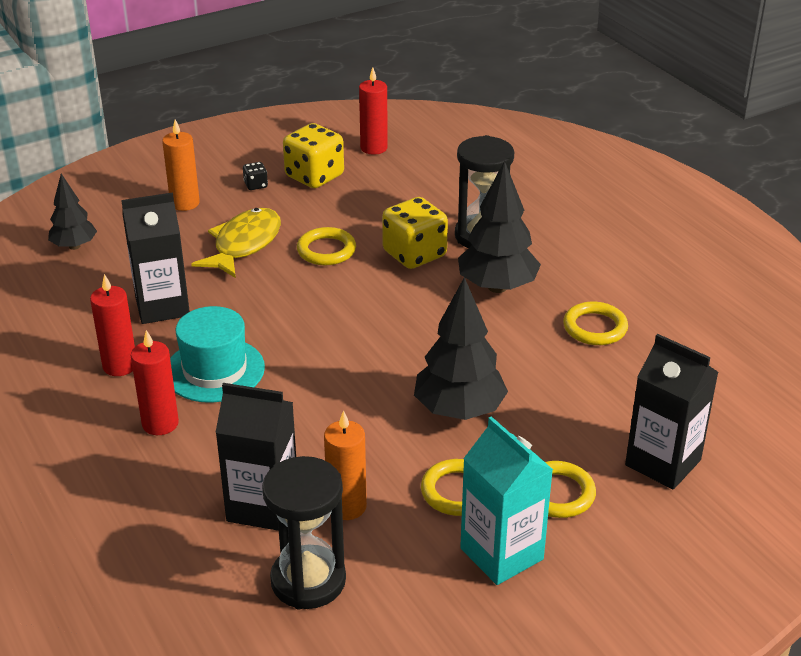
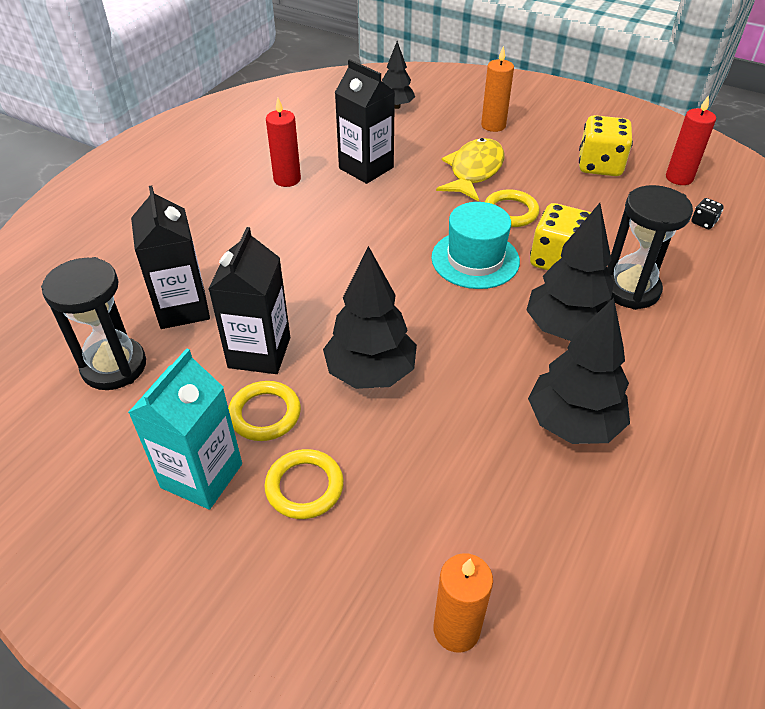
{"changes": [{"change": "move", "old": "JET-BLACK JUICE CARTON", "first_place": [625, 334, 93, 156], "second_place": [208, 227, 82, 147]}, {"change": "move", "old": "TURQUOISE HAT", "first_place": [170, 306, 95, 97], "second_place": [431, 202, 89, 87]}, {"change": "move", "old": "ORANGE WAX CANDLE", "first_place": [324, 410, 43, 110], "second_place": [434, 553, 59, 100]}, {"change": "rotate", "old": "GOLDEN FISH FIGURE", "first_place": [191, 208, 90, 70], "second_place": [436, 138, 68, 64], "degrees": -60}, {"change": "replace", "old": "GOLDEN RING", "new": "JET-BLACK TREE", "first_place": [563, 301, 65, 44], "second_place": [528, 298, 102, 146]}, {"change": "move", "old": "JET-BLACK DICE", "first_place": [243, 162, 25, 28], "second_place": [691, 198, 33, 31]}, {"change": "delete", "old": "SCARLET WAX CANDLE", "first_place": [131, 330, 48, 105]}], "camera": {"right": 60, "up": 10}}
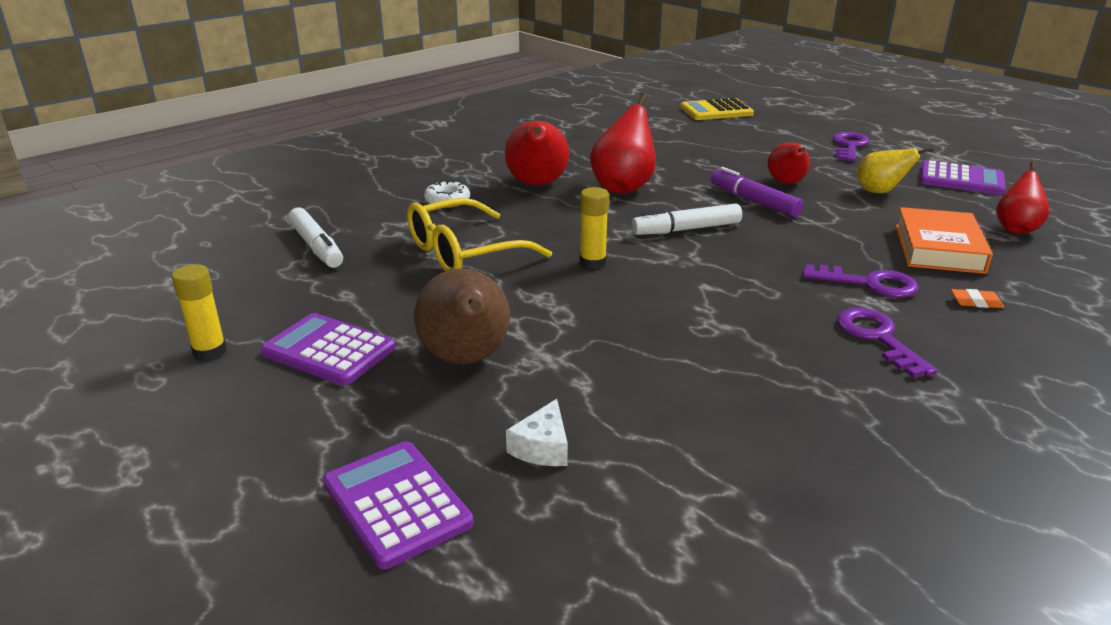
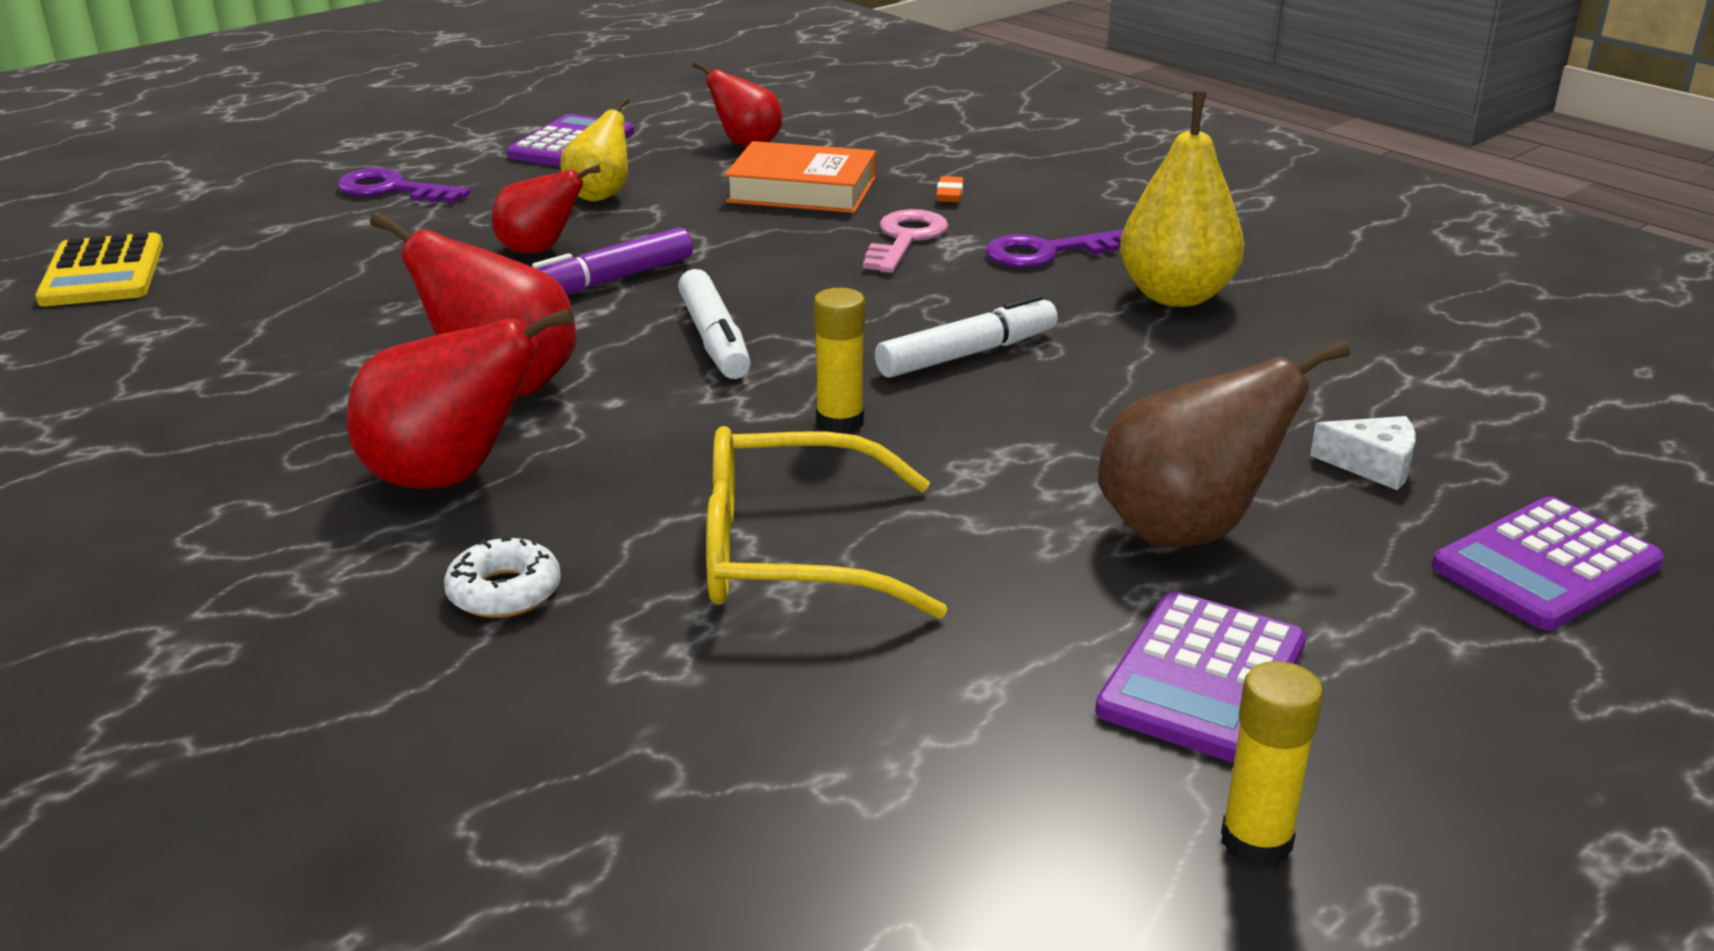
{"changes": [{"change": "rotate", "old": "GOLDEN EYEGLASSES", "first_place": [407, 198, 145, 74], "second_place": [706, 426, 241, 193], "degrees": 120}, {"change": "recolor", "old": "PURPLE LATCHKEY", "new": "ROSY LATCHKEY", "first_place": [802, 264, 117, 34], "second_place": [863, 209, 85, 64]}, {"change": "move", "old": "WHITE MARKER", "first_place": [288, 208, 55, 60], "second_place": [875, 294, 183, 84]}, {"change": "insert", "new": "GOLDEN PEAR", "second_place": [1120, 91, 125, 216]}], "camera": {"right": -90, "up": 0}}
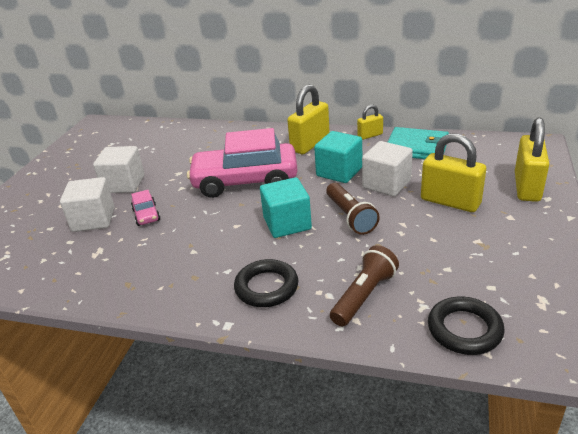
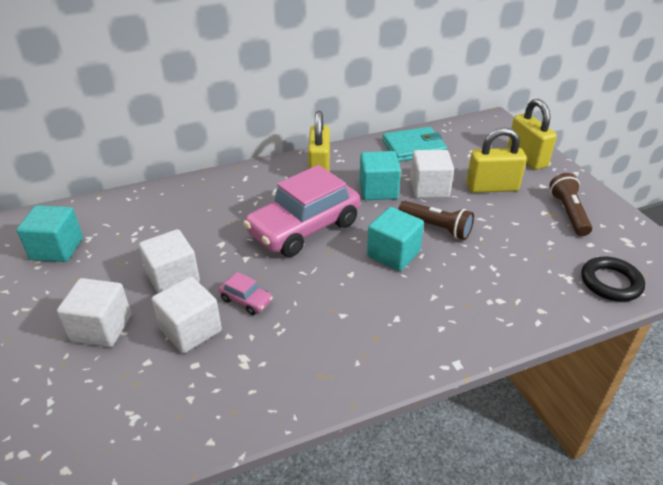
{"changes": [{"change": "insert", "new": "TURQUOISE CUBE", "second_place": [17, 205, 66, 57]}, {"change": "insert", "new": "WHITE CUBE", "second_place": [57, 278, 74, 69]}, {"change": "move", "old": "RUSSET FLASHLIGHT", "first_place": [330, 245, 69, 82], "second_place": [549, 173, 43, 63]}, {"change": "delete", "old": "JET-BLACK RING", "first_place": [234, 259, 64, 48]}, {"change": "delete", "old": "GOLDEN PADLOCK", "first_place": [357, 105, 26, 35]}], "camera": {"right": -40, "up": 5}}
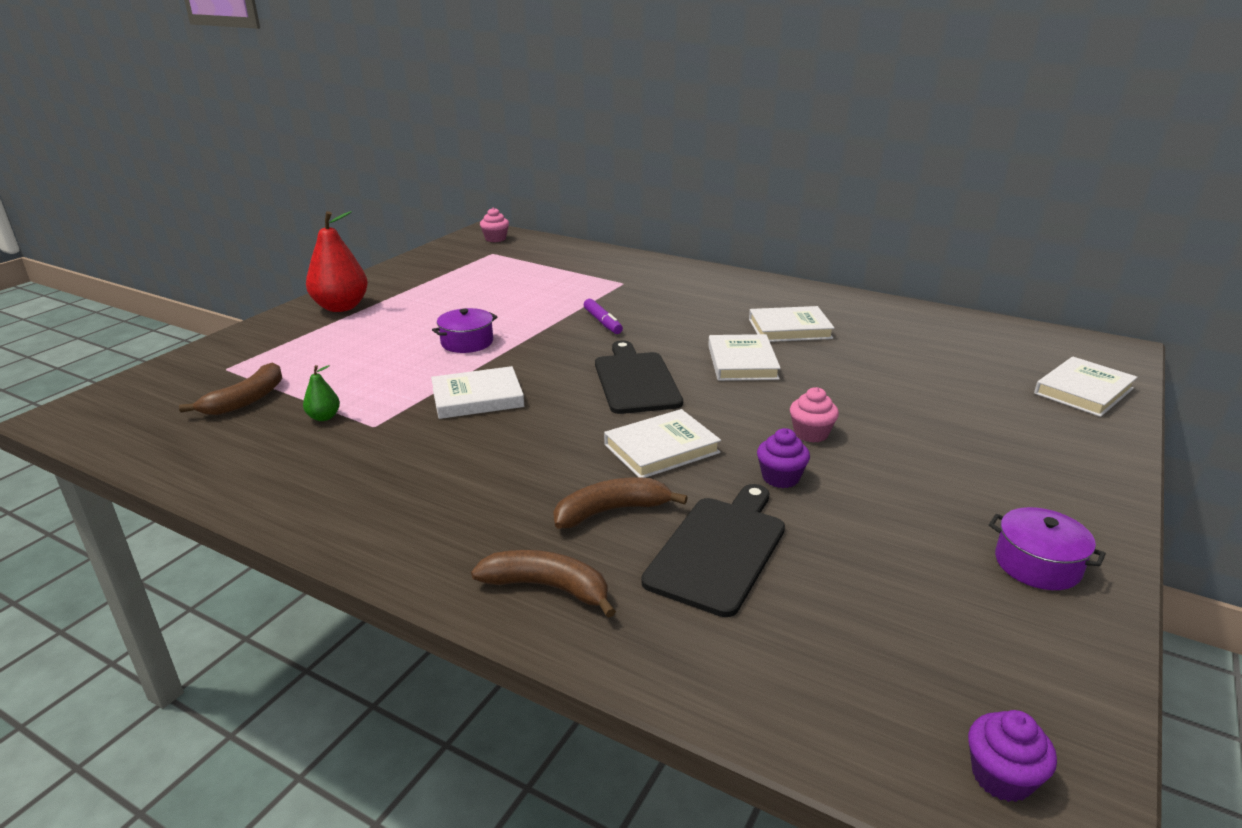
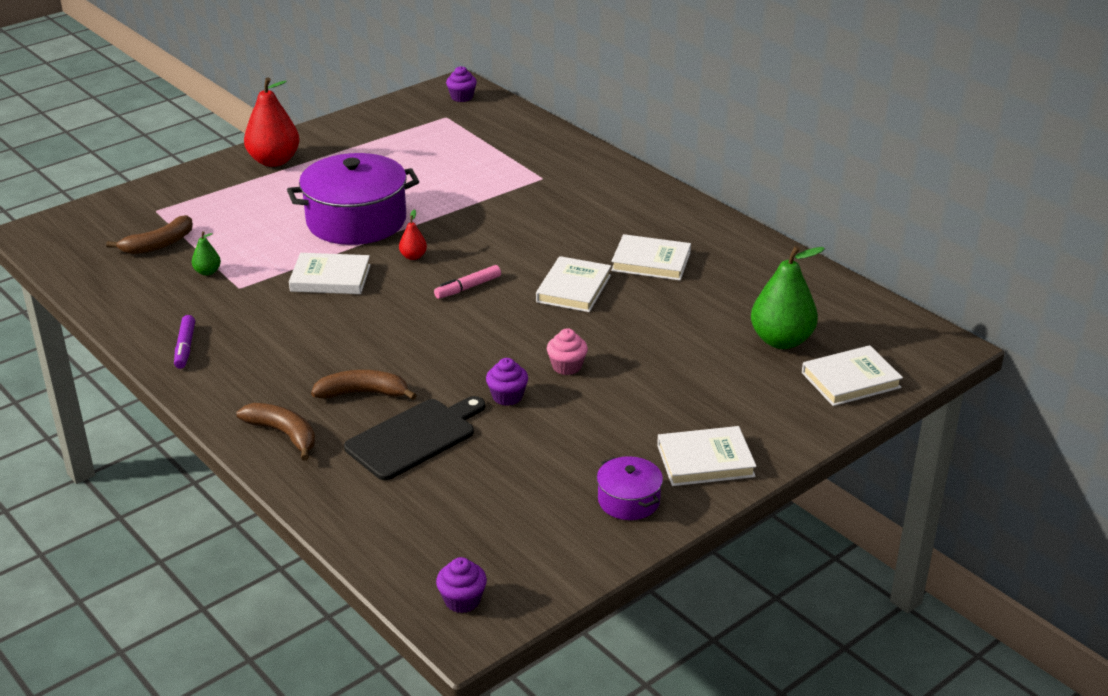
{"changes": [{"change": "move", "old": "PURPLE MARKER", "first_place": [584, 299, 39, 35], "second_place": [174, 315, 21, 54]}, {"change": "resize", "old": "PURPLE POT", "first_place": [432, 308, 65, 45], "second_place": [287, 153, 132, 92], "factor": 2.1}, {"change": "insert", "new": "SCARLET PEAR", "second_place": [399, 209, 28, 51]}, {"change": "replace", "old": "JET-BLACK CHOPPING BOARD", "new": "ROSY MARKER", "first_place": [595, 341, 88, 73], "second_place": [434, 265, 67, 34]}, {"change": "recolor", "old": "ROSY CUPCAKE", "new": "PURPLE CUPCAKE", "first_place": [480, 208, 29, 34], "second_place": [446, 66, 31, 36]}, {"change": "move", "old": "WHITE HARDCOVER", "first_place": [604, 409, 117, 69], "second_place": [657, 426, 100, 60]}, {"change": "insert", "new": "EMERALD PEAR", "second_place": [751, 246, 74, 103]}], "camera": {"right": 20, "up": 5}}
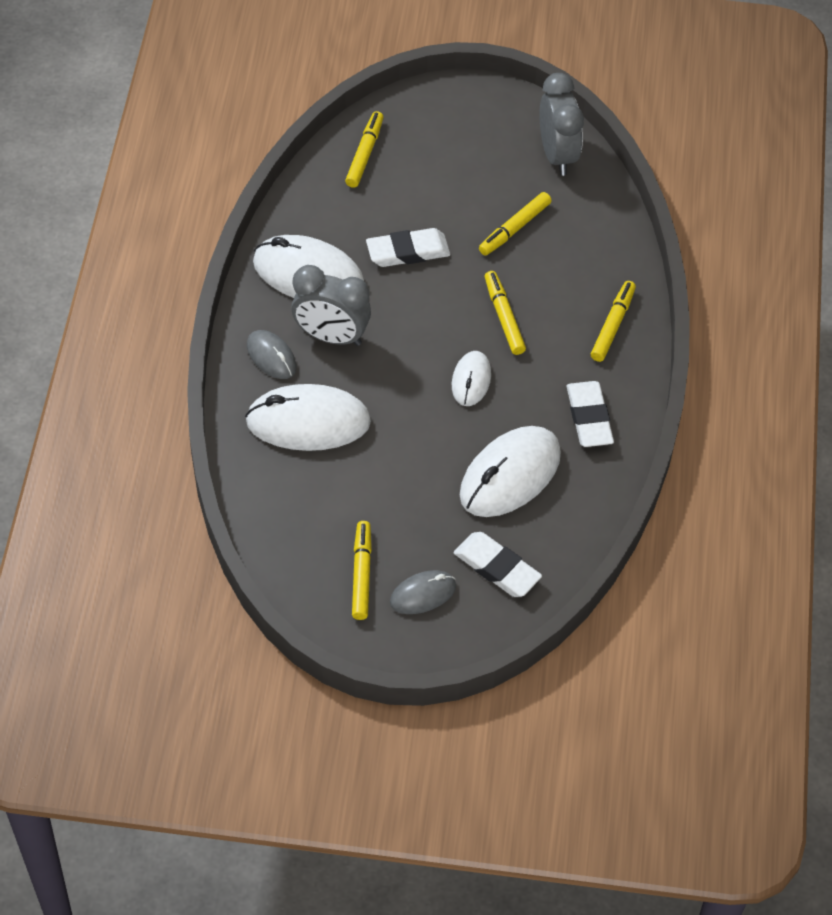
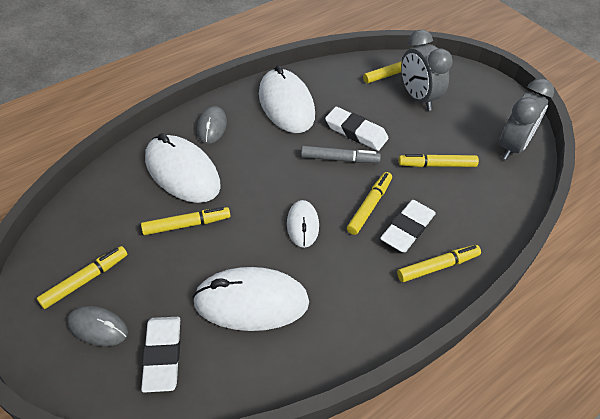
{"changes": [{"change": "insert", "new": "GOLDEN MARKER", "second_place": [141, 207, 89, 28]}, {"change": "rotate", "old": "WHITE COMPUTER MOUSE", "first_place": [452, 351, 39, 55], "second_place": [287, 200, 32, 48], "degrees": -60}, {"change": "insert", "new": "GRAY MARKER", "second_place": [301, 146, 80, 17]}, {"change": "move", "old": "WHITE GUM ERASER", "first_place": [567, 381, 47, 66], "second_place": [380, 200, 56, 52]}, {"change": "move", "old": "GRAY ALARM CLOCK", "first_place": [291, 265, 80, 81], "second_place": [401, 30, 52, 81]}], "camera": {"right": 45, "up": -5}}
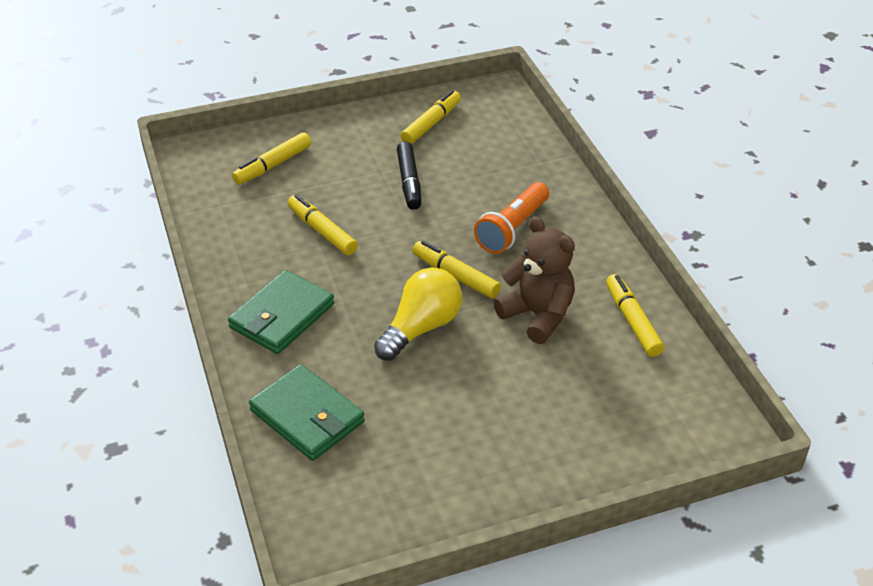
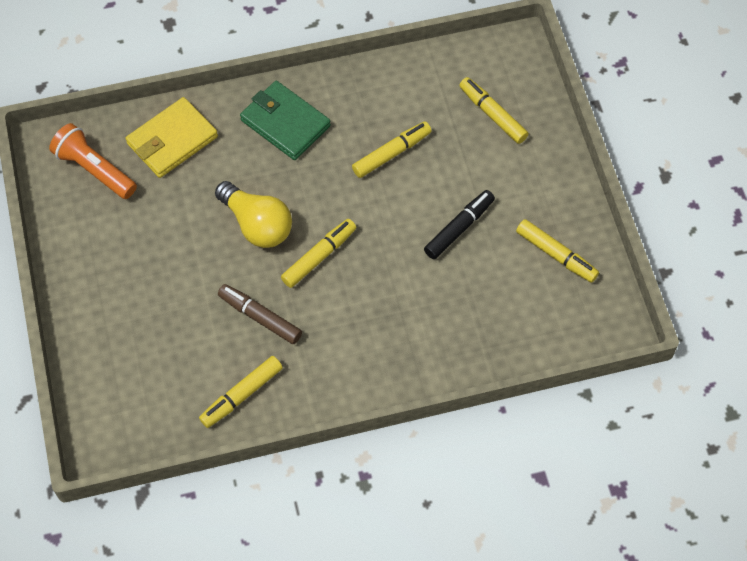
{"changes": [{"change": "move", "old": "ORANGE FLASHLIGHT", "first_place": [474, 182, 75, 72], "second_place": [49, 123, 88, 76]}, {"change": "recolor", "old": "EMERALD WALLET", "new": "GOLDEN WALLET", "first_place": [249, 364, 116, 97], "second_place": [126, 97, 92, 81]}, {"change": "rotate", "old": "GOLDEN MARKER", "first_place": [606, 274, 58, 83], "second_place": [199, 356, 84, 72], "degrees": 150}, {"change": "replace", "old": "RUSSET TEDDY BEAR", "new": "RUSSET MARKER", "first_place": [494, 216, 81, 128], "second_place": [218, 284, 84, 60]}, {"change": "rotate", "old": "JET-BLACK MARKER", "first_place": [397, 141, 24, 69], "second_place": [424, 190, 71, 69], "degrees": 135}], "camera": {"right": 95, "up": 20}}
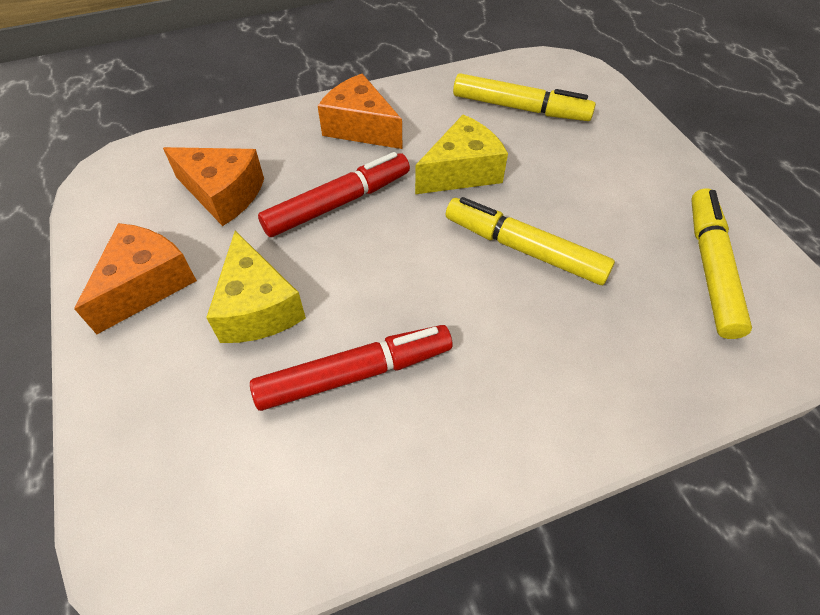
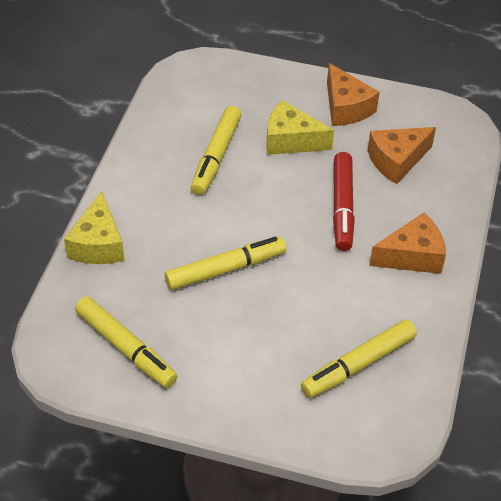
{"changes": [{"change": "move", "old": "GOLDEN CHEESE WEDGE", "first_place": [415, 114, 93, 80], "second_place": [64, 191, 60, 73]}, {"change": "recolor", "old": "SCARLET MARKER", "new": "GOLDEN MARKER", "first_place": [250, 325, 202, 86], "second_place": [191, 106, 50, 89]}], "camera": {"right": 125, "up": -5}}
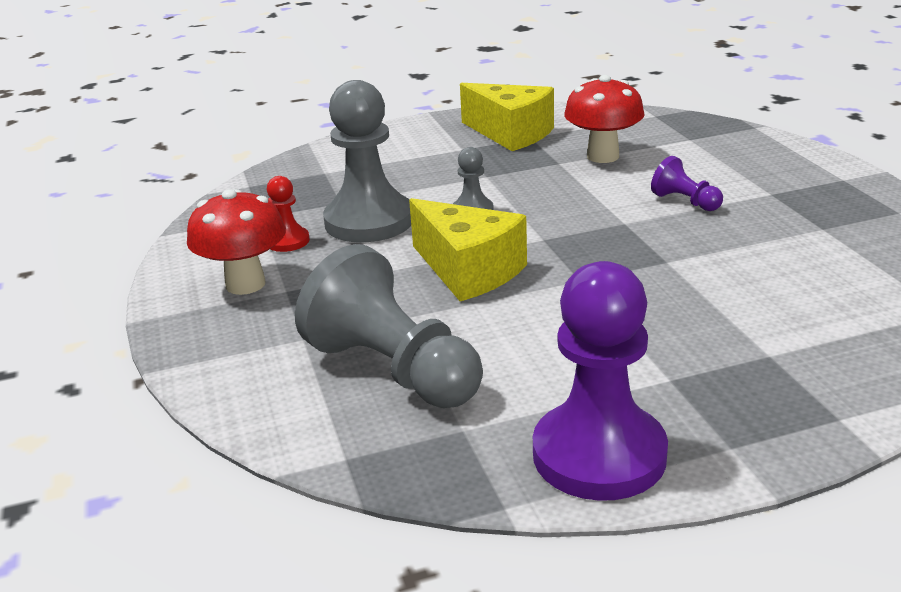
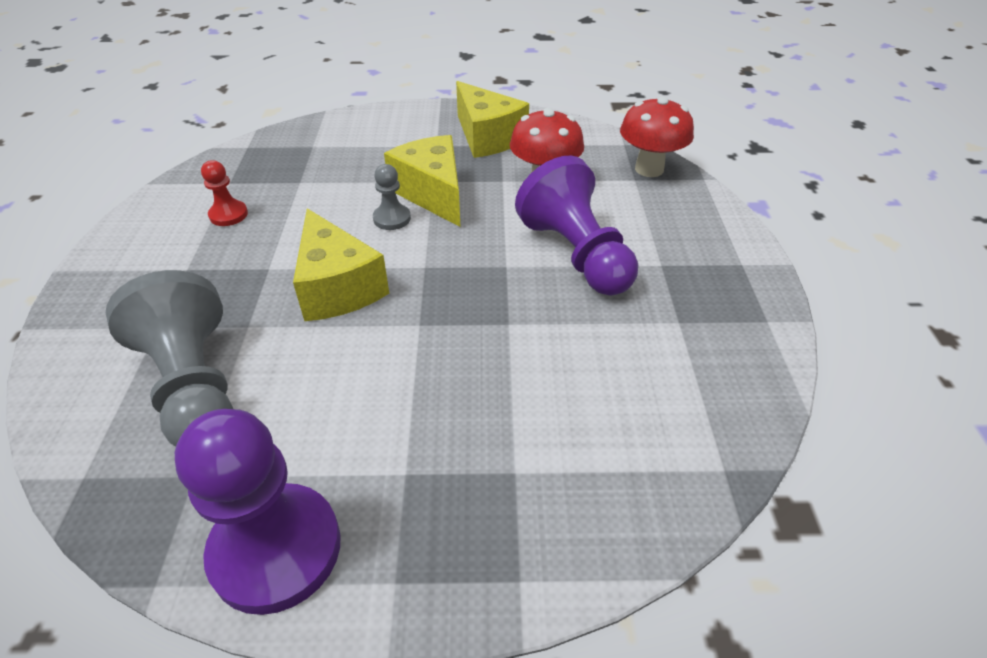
{"changes": [{"change": "insert", "new": "GOLDEN CHEESE WEDGE", "second_place": [384, 135, 76, 92]}, {"change": "resize", "old": "PURPLE CHESS PAWN", "first_place": [651, 156, 72, 55], "second_place": [515, 156, 123, 139], "factor": 2.12}, {"change": "move", "old": "SCARLET MUSHROOM", "first_place": [187, 189, 99, 106], "second_place": [620, 96, 74, 81]}, {"change": "delete", "old": "GRAY CHESS PAWN", "first_place": [323, 80, 88, 162]}], "camera": {"right": 15, "up": 15}}
